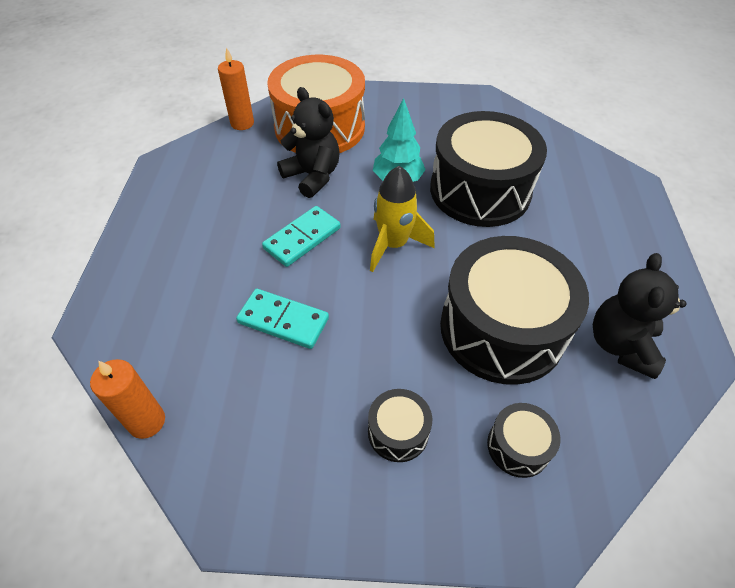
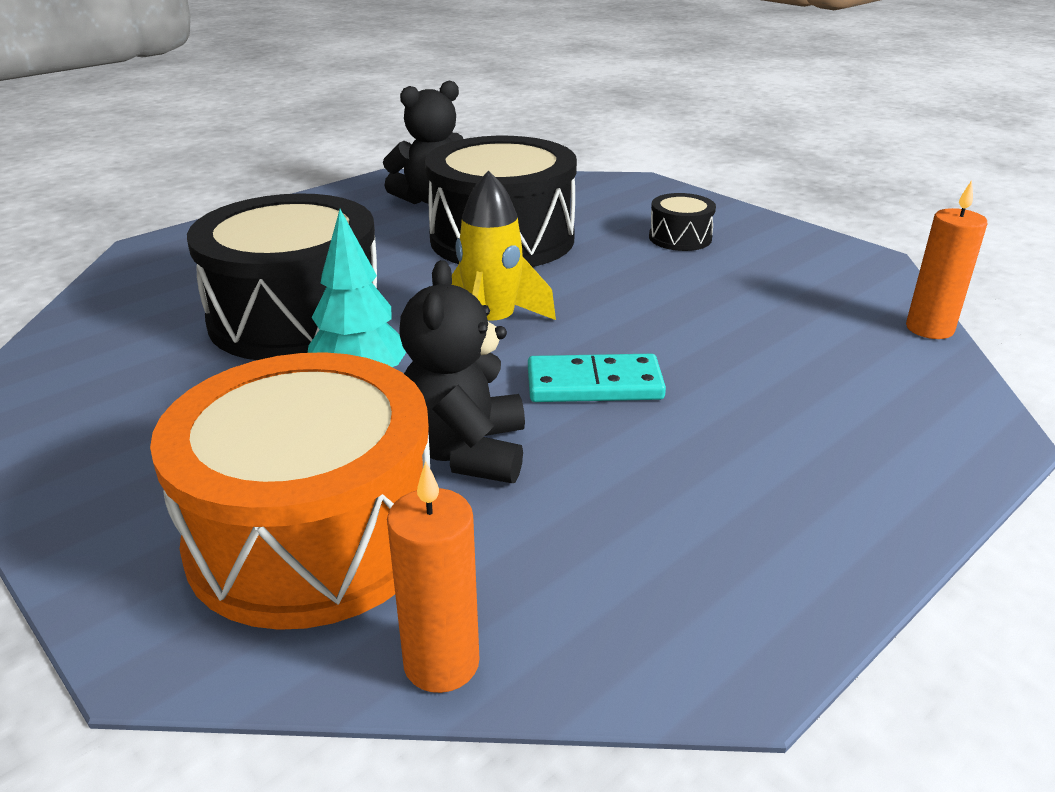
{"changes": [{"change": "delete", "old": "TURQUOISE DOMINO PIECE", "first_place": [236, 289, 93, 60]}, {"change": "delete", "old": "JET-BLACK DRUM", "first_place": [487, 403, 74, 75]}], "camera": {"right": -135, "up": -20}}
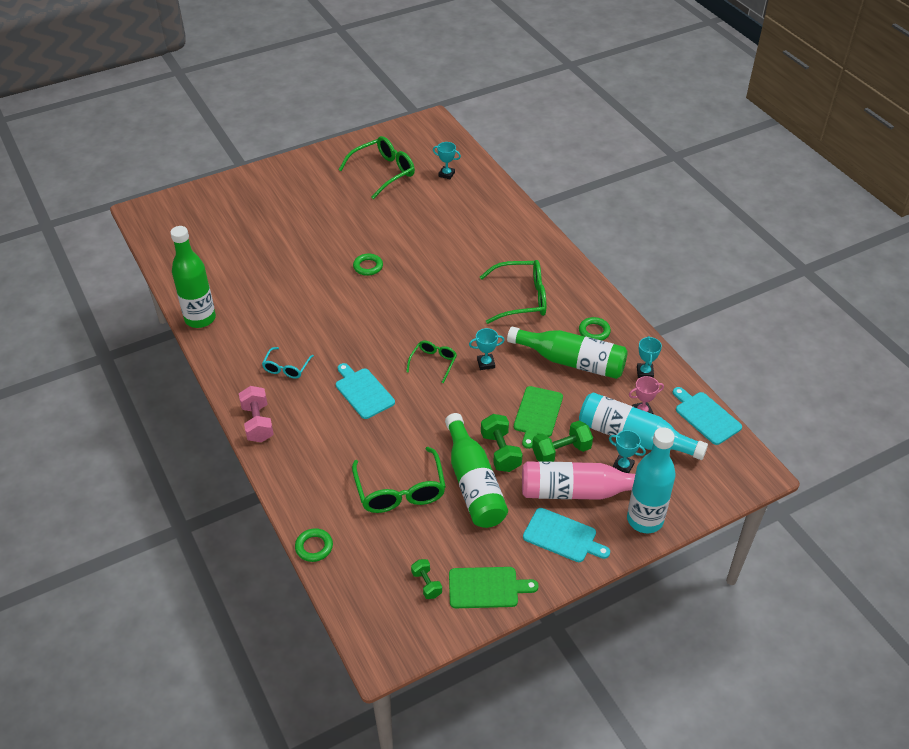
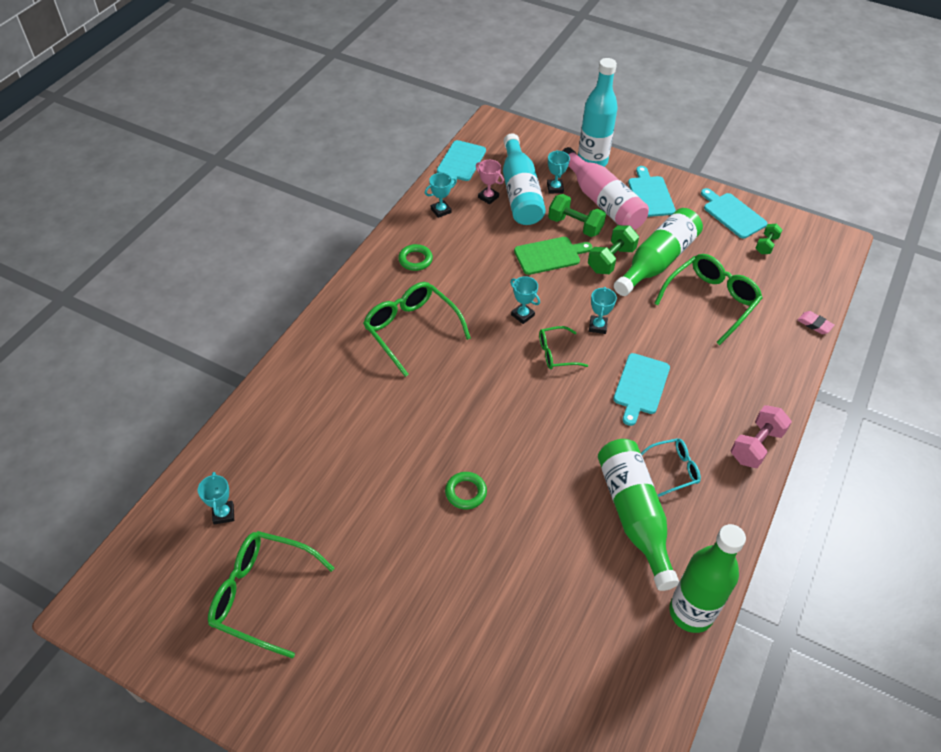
{"changes": [{"change": "insert", "new": "TURQUOISE TROPHY", "second_place": [589, 287, 28, 47]}, {"change": "move", "old": "EMERALD DRINK BOTTLE", "first_place": [507, 326, 121, 53], "second_place": [598, 439, 81, 152]}, {"change": "recolor", "old": "EMERALD CHOPPING BOARD", "new": "TURQUOISE CHOPPING BOARD", "first_place": [449, 567, 90, 41], "second_place": [701, 188, 66, 51]}, {"change": "replace", "old": "EMERALD RING", "new": "ROSY GUM ERASER", "first_place": [295, 528, 38, 34], "second_place": [798, 311, 37, 23]}], "camera": {"right": -125, "up": 5}}
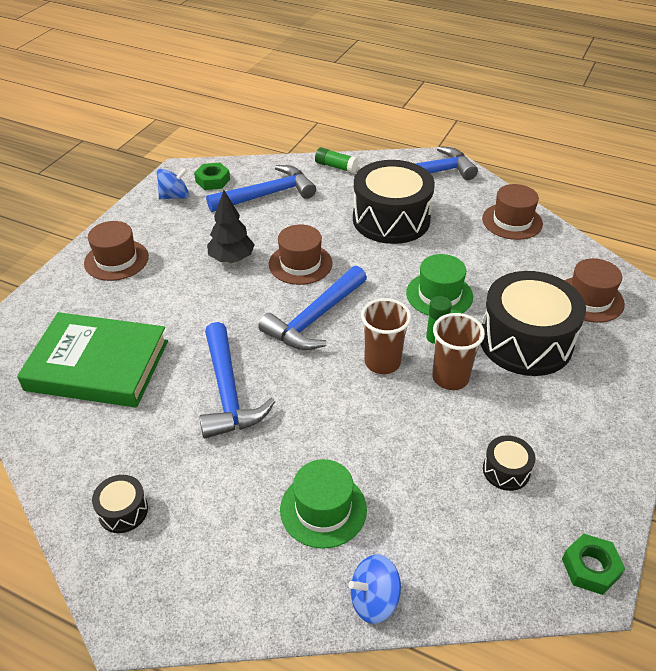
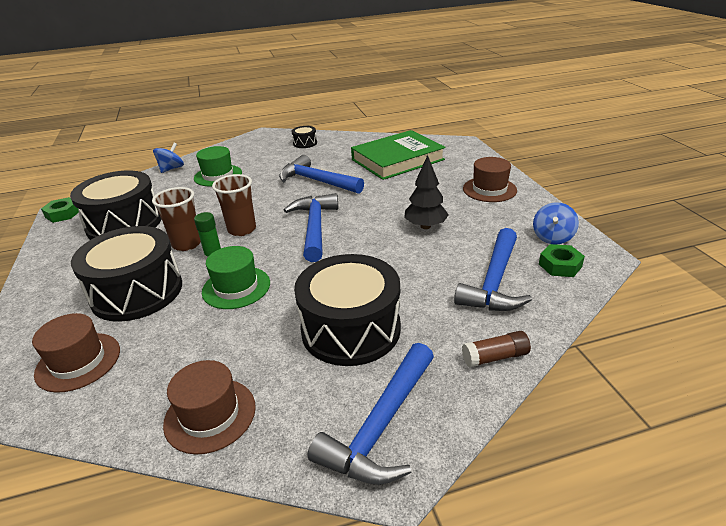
{"changes": [{"change": "resize", "old": "JET-BLACK DRUM", "first_place": [483, 435, 52, 56], "second_place": [70, 171, 91, 69], "factor": 2.31}, {"change": "recolor", "old": "EMERALD GLUE", "new": "RUSSET GLUE", "first_place": [315, 147, 44, 26], "second_place": [462, 331, 69, 36]}, {"change": "delete", "old": "RUSSET HAT", "first_place": [269, 224, 63, 61]}], "camera": {"right": 140, "up": -10}}
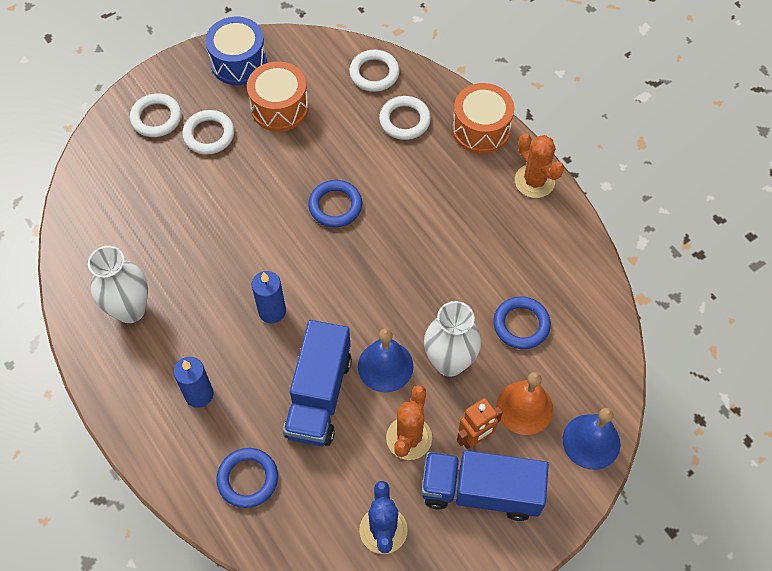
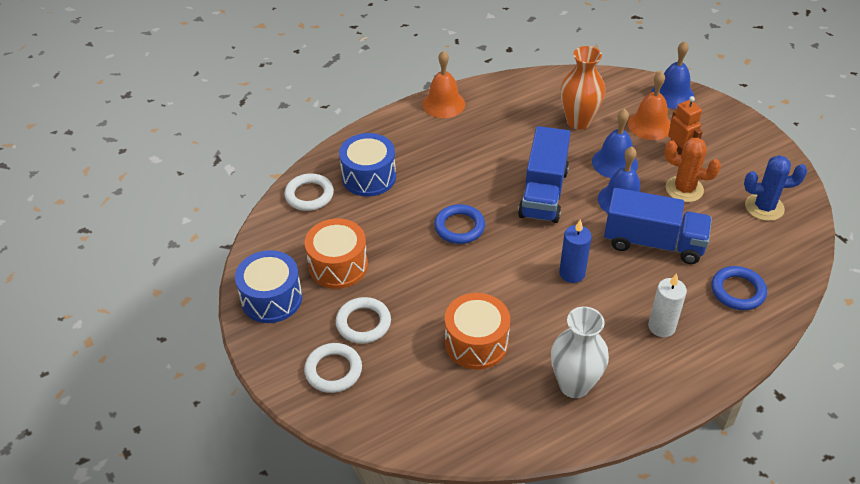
{"changes": [{"change": "replace", "old": "WHITE RING", "new": "BLUE DRUM", "first_place": [379, 96, 52, 44], "second_place": [339, 133, 57, 64]}, {"change": "replace", "old": "ORANGE SAGUARO CACTUS", "new": "ORANGE BELL", "first_place": [515, 134, 49, 64], "second_place": [422, 51, 43, 67]}, {"change": "move", "old": "ORANGE DRUM", "first_place": [452, 83, 62, 71], "second_place": [445, 293, 65, 76]}, {"change": "move", "old": "BLUE TRUCK", "first_place": [421, 450, 128, 71], "second_place": [518, 126, 52, 97]}, {"change": "replace", "old": "BLUE RING", "new": "ORANGE TALL VASE", "first_place": [493, 296, 58, 53], "second_place": [561, 46, 44, 84]}, {"change": "replace", "old": "WHITE TALL VASE", "new": "BLUE BELL", "first_place": [424, 301, 57, 76], "second_place": [592, 109, 46, 69]}, {"change": "recolor", "old": "BLUE WAX CANDLE", "new": "WHITE WAX CANDLE", "first_place": [173, 357, 41, 51], "second_place": [648, 273, 39, 64]}], "camera": {"right": -85, "up": -15}}
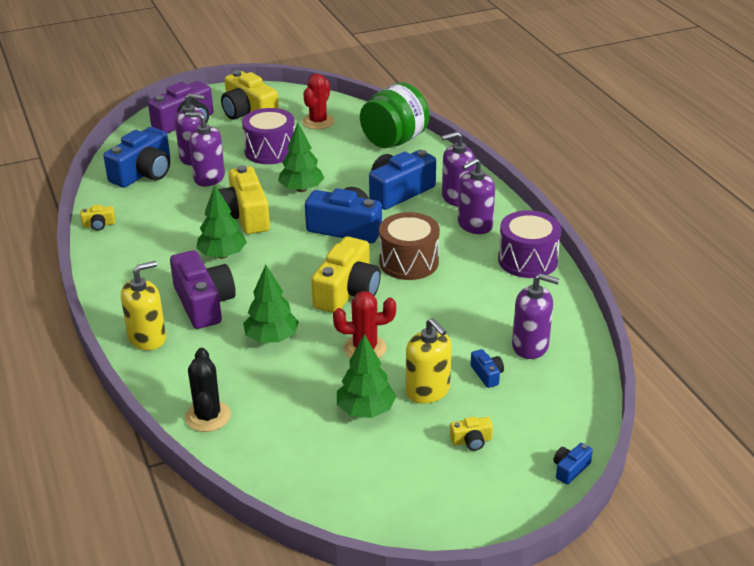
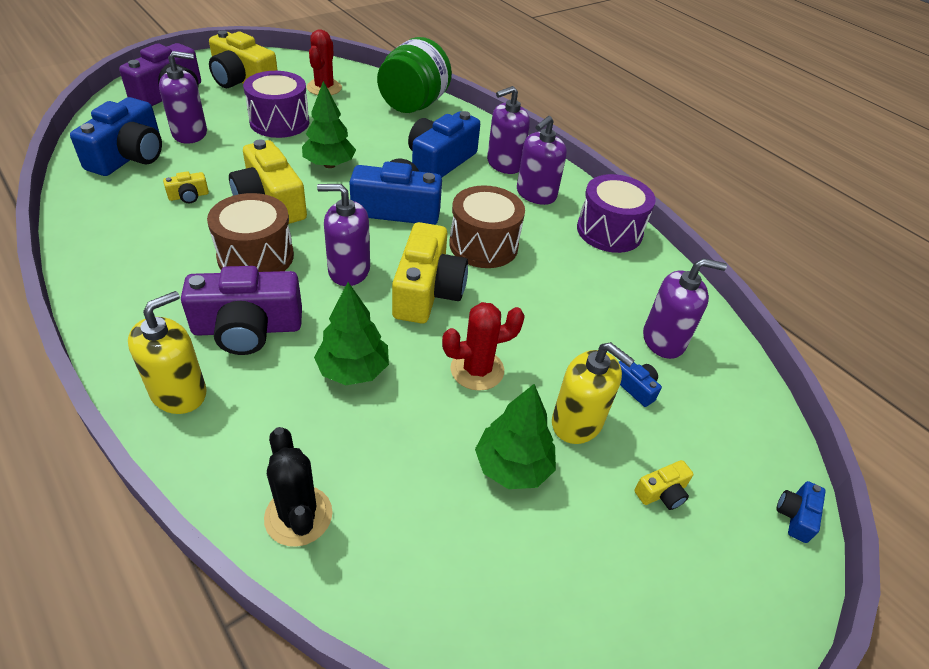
{"changes": [{"change": "move", "old": "GOLDEN PHOTO CAMERA", "first_place": [80, 205, 35, 26], "second_place": [163, 171, 46, 32]}, {"change": "rotate", "old": "PURPLE PHOTO CAMERA", "first_place": [170, 250, 66, 79], "second_place": [181, 266, 121, 89], "degrees": 120}, {"change": "replace", "old": "EMERALD TREE", "new": "RUSSET DRUM", "first_place": [196, 185, 51, 74], "second_place": [207, 193, 87, 79]}, {"change": "move", "old": "PURPLE SOAP DISPENSER", "first_place": [186, 112, 39, 74], "second_place": [317, 184, 53, 102]}], "camera": {"right": -20, "up": 10}}
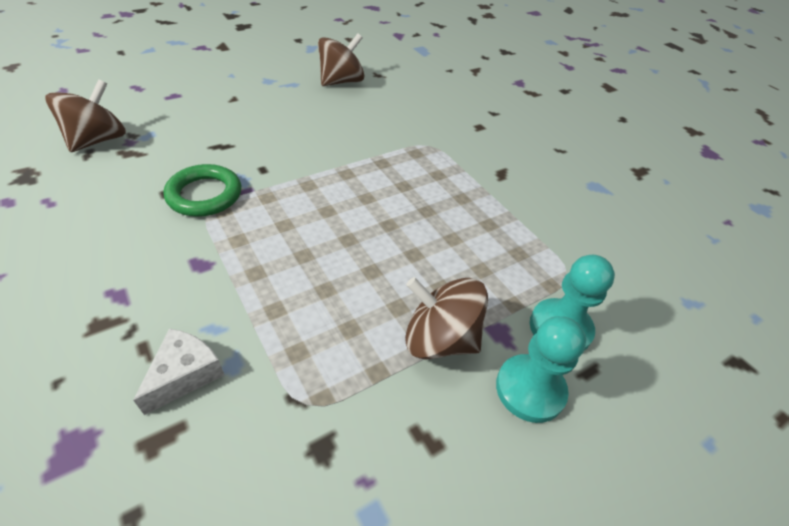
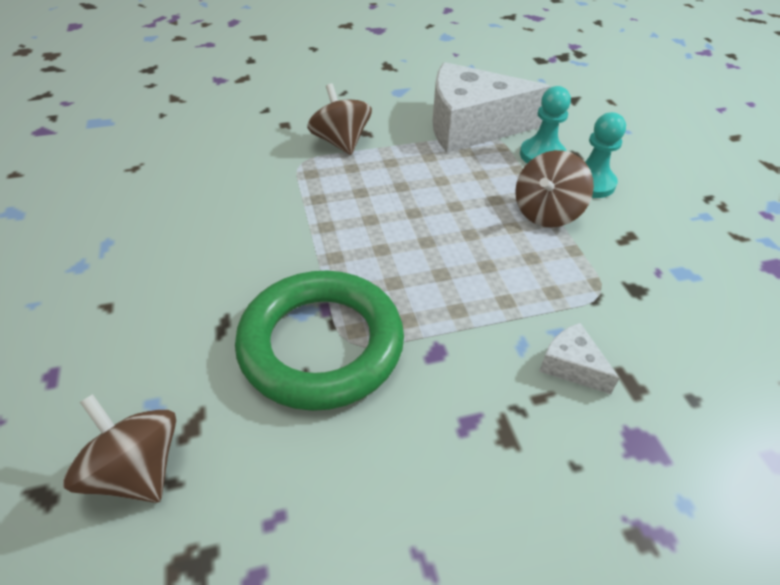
{"changes": [{"change": "resize", "old": "EMERALD RING", "first_place": [164, 164, 77, 53], "second_place": [235, 271, 169, 140], "factor": 1.83}, {"change": "move", "old": "RUSSET SPINNING TOP", "first_place": [318, 33, 47, 53], "second_place": [307, 83, 65, 72]}, {"change": "insert", "new": "WHITE CHEESE WEDGE", "second_place": [432, 62, 119, 91]}], "camera": {"right": -70, "up": 0}}
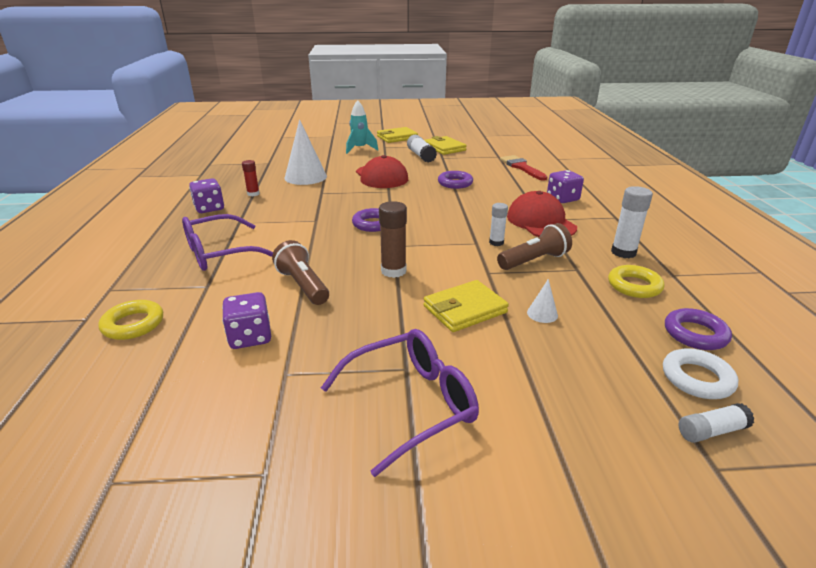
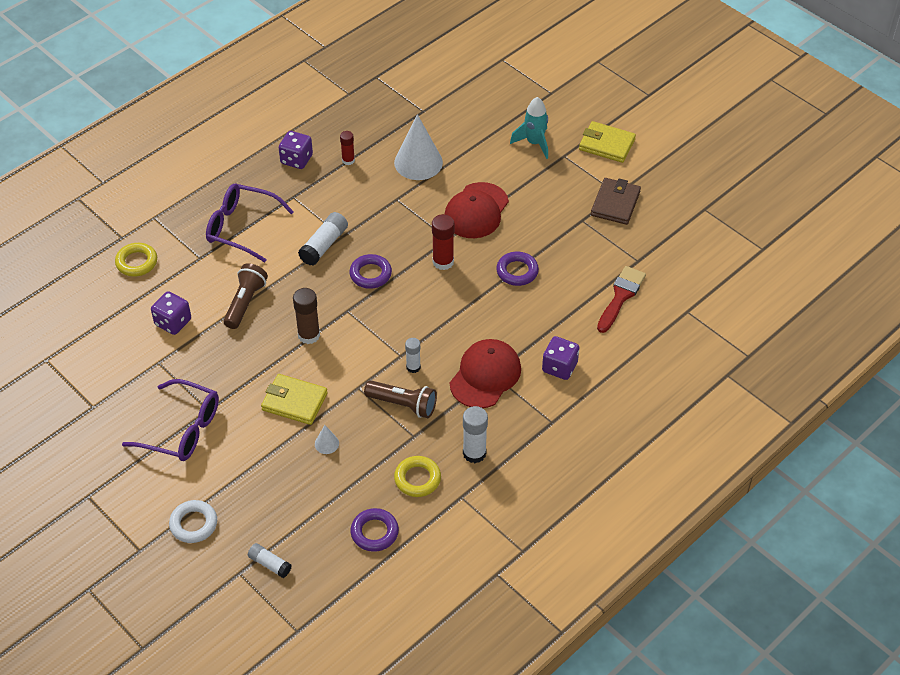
{"changes": [{"change": "move", "old": "WHITE RING", "first_place": [663, 348, 75, 51], "second_place": [169, 500, 48, 43]}, {"change": "move", "old": "WHITE GLUE", "first_place": [407, 135, 30, 28], "second_place": [298, 212, 50, 54]}, {"change": "insert", "new": "SCARLET GLUE", "second_place": [432, 214, 22, 56]}, {"change": "recolor", "old": "GOLDEN WALLET", "new": "RUSSET WALLET", "first_place": [424, 136, 43, 19], "second_place": [591, 178, 50, 47]}], "camera": {"right": 50, "up": 20}}
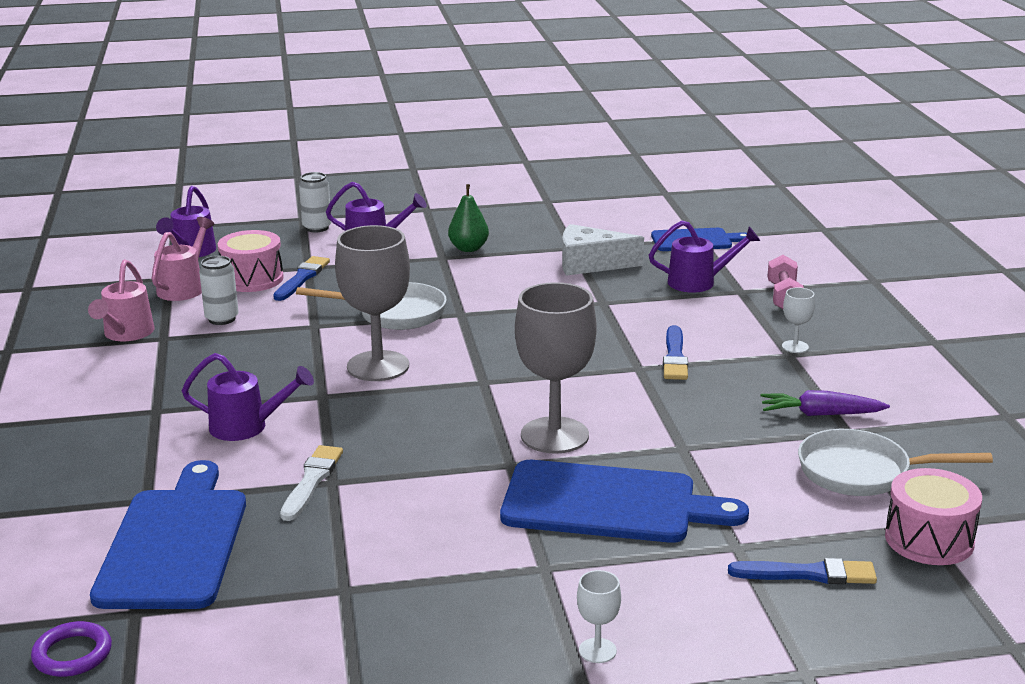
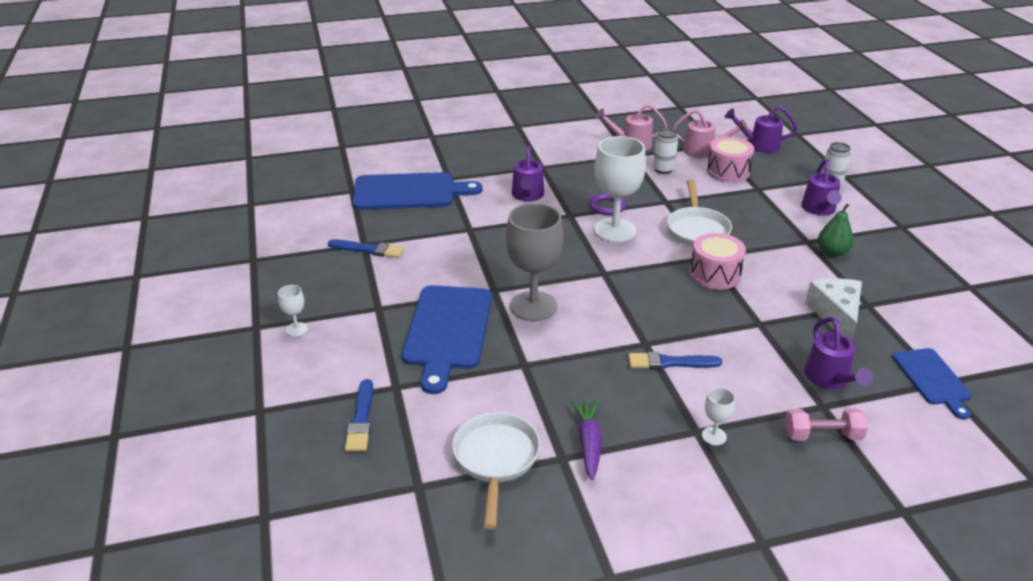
{"changes": [{"change": "move", "old": "BLUE BRUSH", "first_place": [273, 256, 57, 45], "second_place": [328, 239, 76, 19]}, {"change": "move", "old": "PURPLE RING", "first_place": [31, 621, 81, 56], "second_place": [589, 193, 37, 22]}, {"change": "recolor", "old": "GRAY GOBLET", "new": "WHITE GOBLET", "first_place": [335, 225, 75, 156], "second_place": [594, 136, 52, 106]}, {"change": "move", "old": "ROSY DRUM", "first_place": [885, 468, 97, 97], "second_place": [690, 233, 56, 57]}, {"change": "delete", "old": "WHITE BRUSH", "first_place": [280, 445, 63, 76]}], "camera": {"right": 85, "up": 10}}
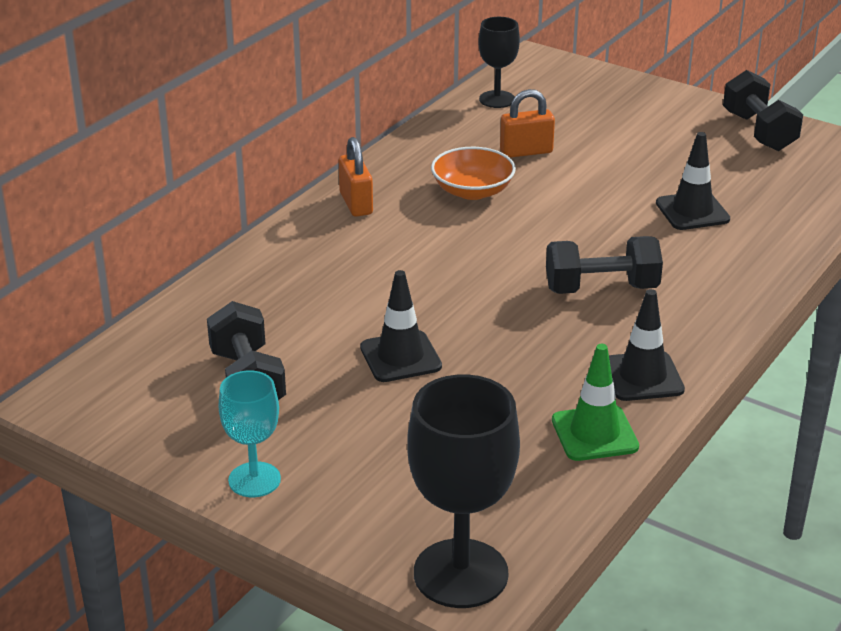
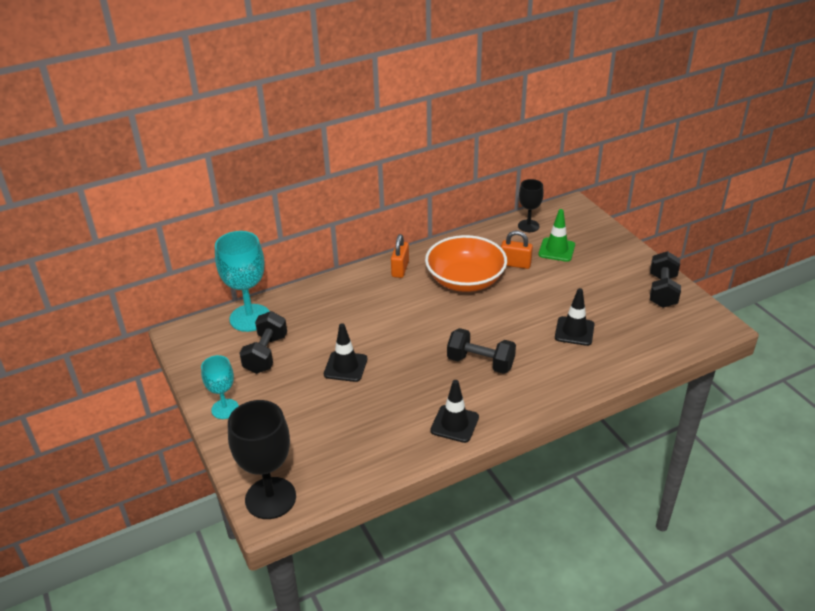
{"changes": [{"change": "insert", "new": "TURQUOISE GOBLET", "second_place": [215, 231, 55, 101]}, {"change": "resize", "old": "ORANGE BOWL", "first_place": [431, 147, 85, 53], "second_place": [425, 235, 82, 57], "factor": 1.66}, {"change": "move", "old": "EMERALD TRAFFIC CONE", "first_place": [552, 344, 87, 117], "second_place": [538, 209, 37, 53]}], "camera": {"right": 30, "up": 5}}
